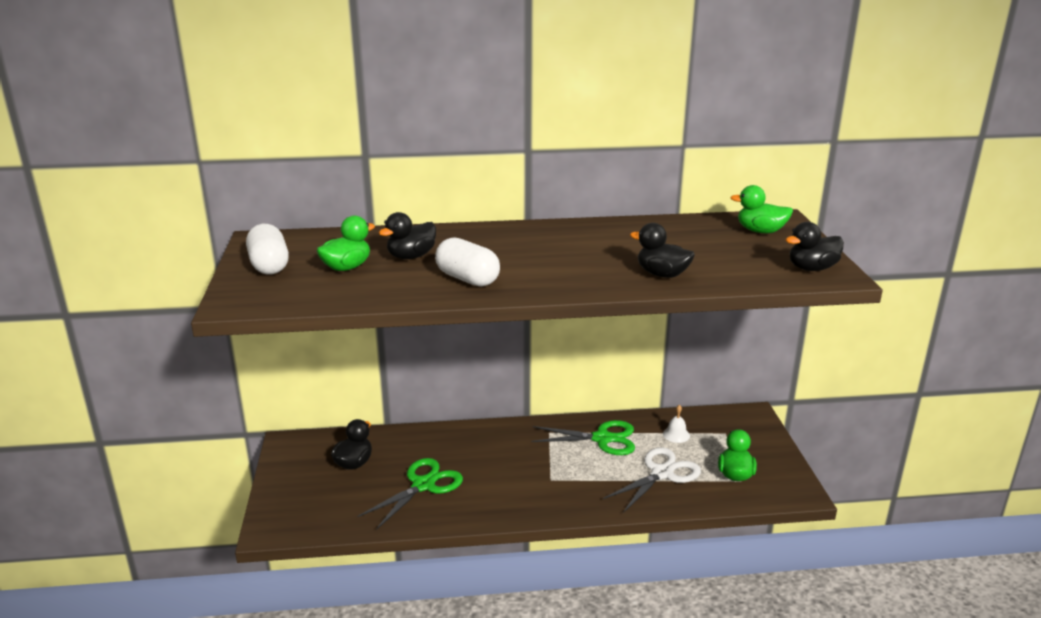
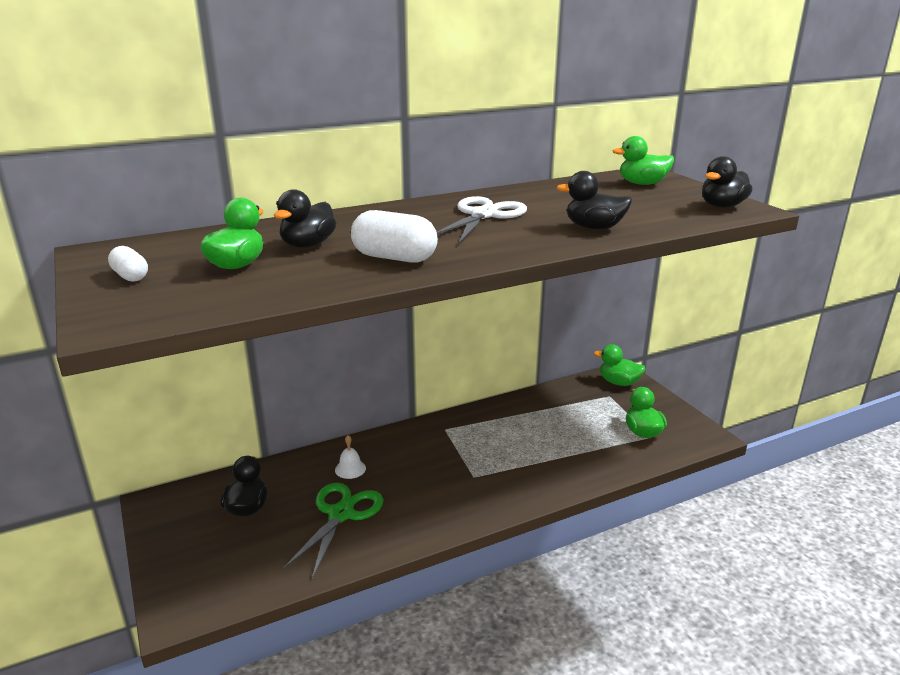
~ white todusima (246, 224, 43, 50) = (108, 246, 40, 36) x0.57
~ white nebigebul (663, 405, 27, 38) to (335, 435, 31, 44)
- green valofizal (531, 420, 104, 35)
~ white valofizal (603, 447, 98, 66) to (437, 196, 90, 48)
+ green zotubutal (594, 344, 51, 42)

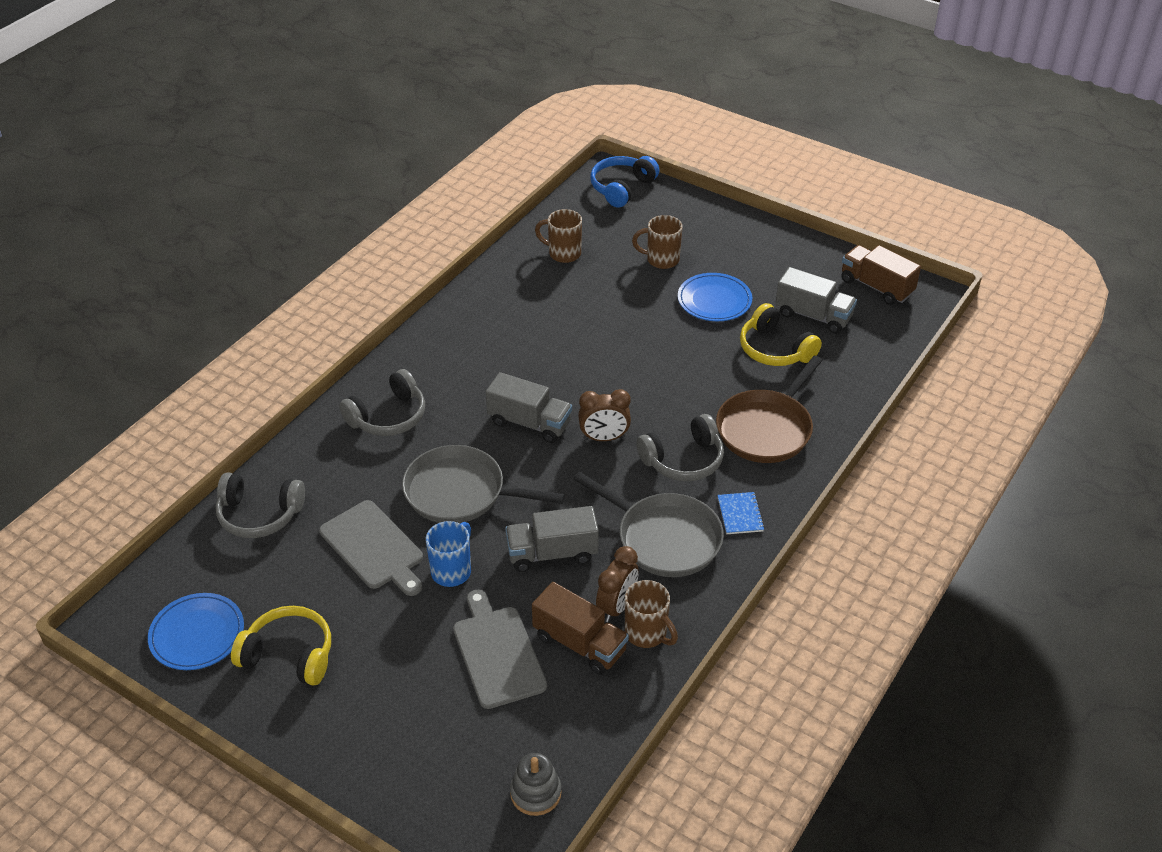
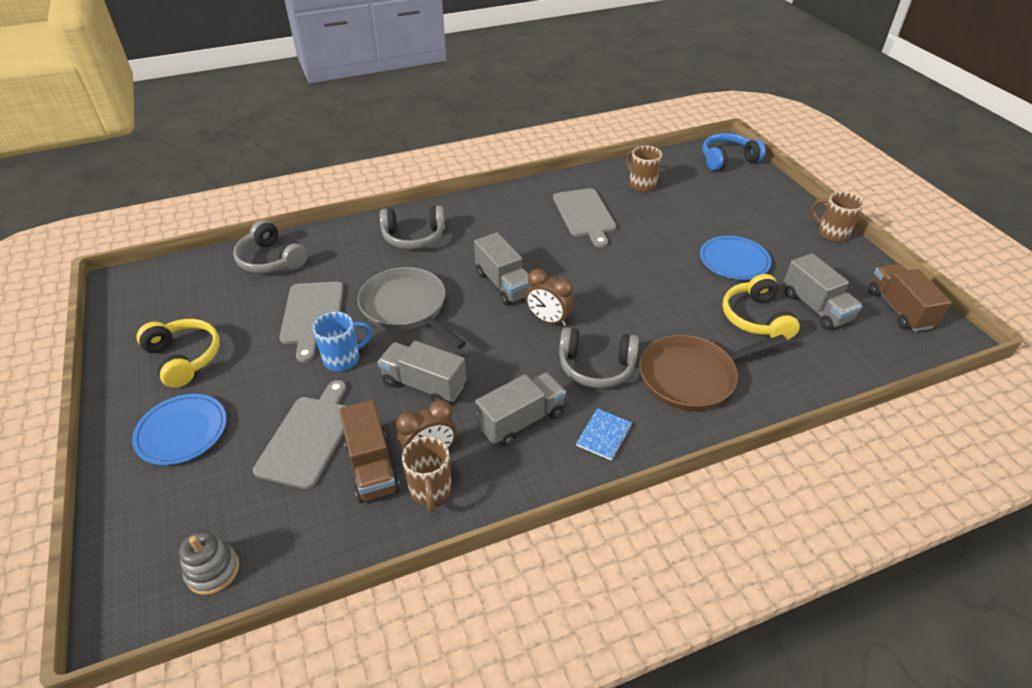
~ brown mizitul (632, 215, 51, 54) to (811, 192, 53, 50)
~ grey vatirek (574, 472, 150, 105) to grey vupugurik (475, 372, 91, 74)
~ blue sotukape (148, 593, 96, 77) to (132, 394, 95, 71)
+ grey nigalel (553, 188, 63, 60)

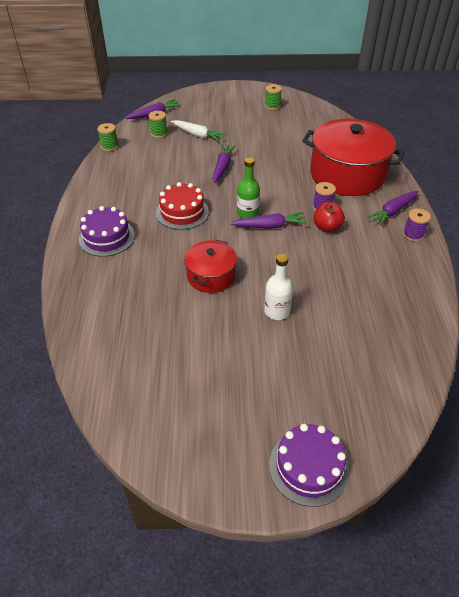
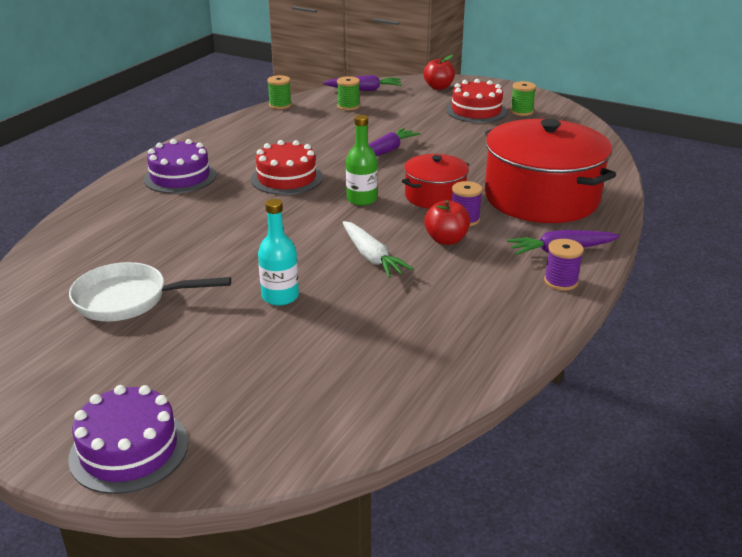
~ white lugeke (171, 120, 56, 22) to (342, 221, 72, 57)
- purple lugeke (231, 212, 76, 17)
~ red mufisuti (184, 240, 53, 53) to (402, 154, 67, 55)
~ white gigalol (264, 254, 29, 66) to turquoise gigalol (258, 199, 41, 107)
+ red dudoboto (423, 55, 32, 35)
+ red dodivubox (446, 79, 61, 44)
+ white vatirek (69, 262, 162, 59)

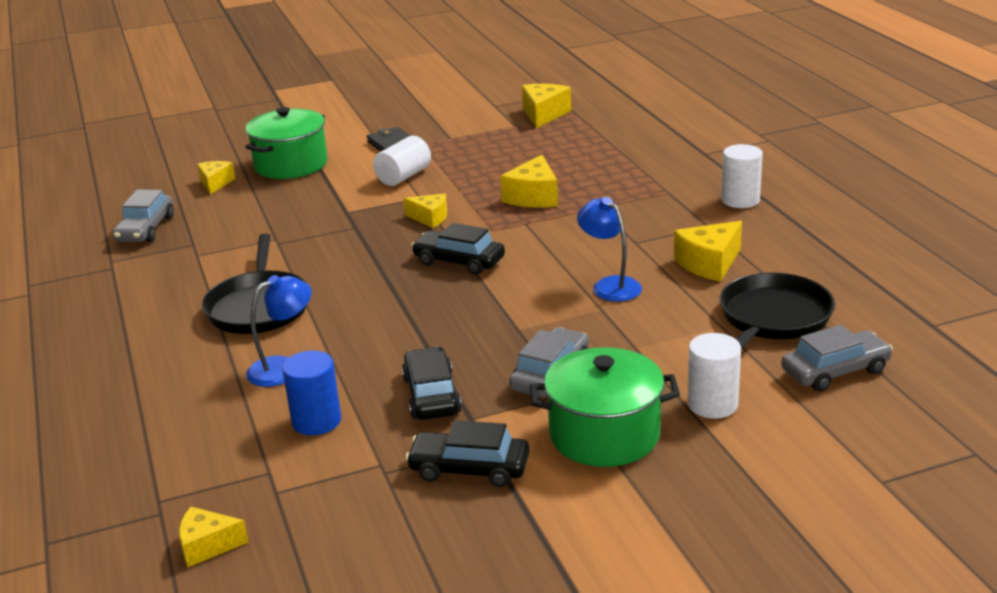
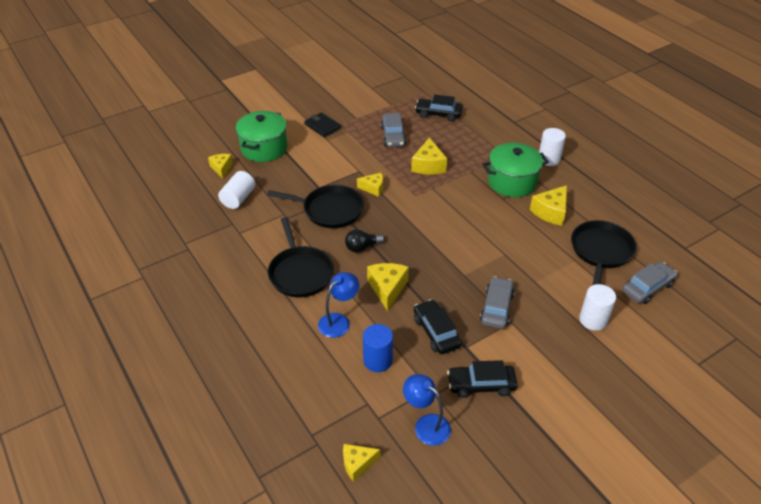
~ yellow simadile (522, 84, 49, 44) to (367, 263, 42, 48)
~ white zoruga (373, 136, 58, 50) to (218, 171, 37, 38)
~ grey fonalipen (113, 190, 61, 52) to (381, 113, 25, 34)
~ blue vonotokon (577, 197, 65, 105) to (403, 374, 48, 72)
~ black fonalipen (411, 223, 94, 52) to (415, 94, 48, 27)
~ green mufisuti (530, 347, 150, 120) to (482, 143, 67, 54)
+ black vatirek (267, 185, 97, 43)
+ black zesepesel (345, 229, 40, 24)

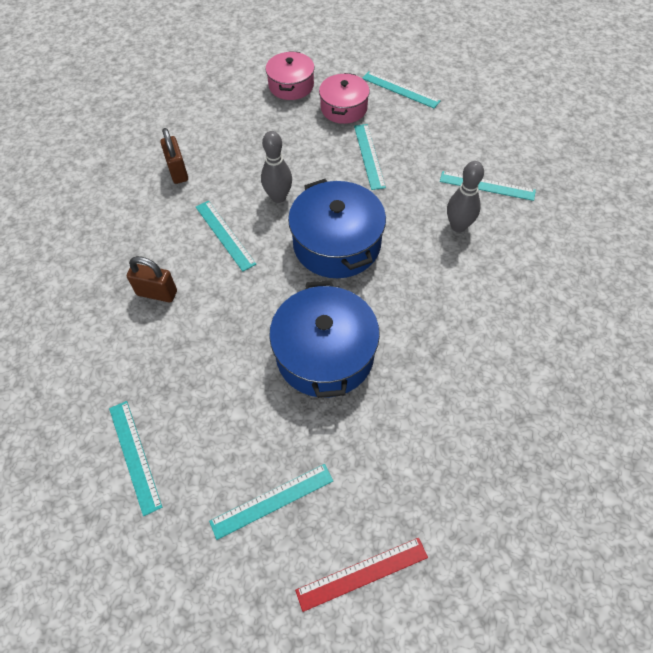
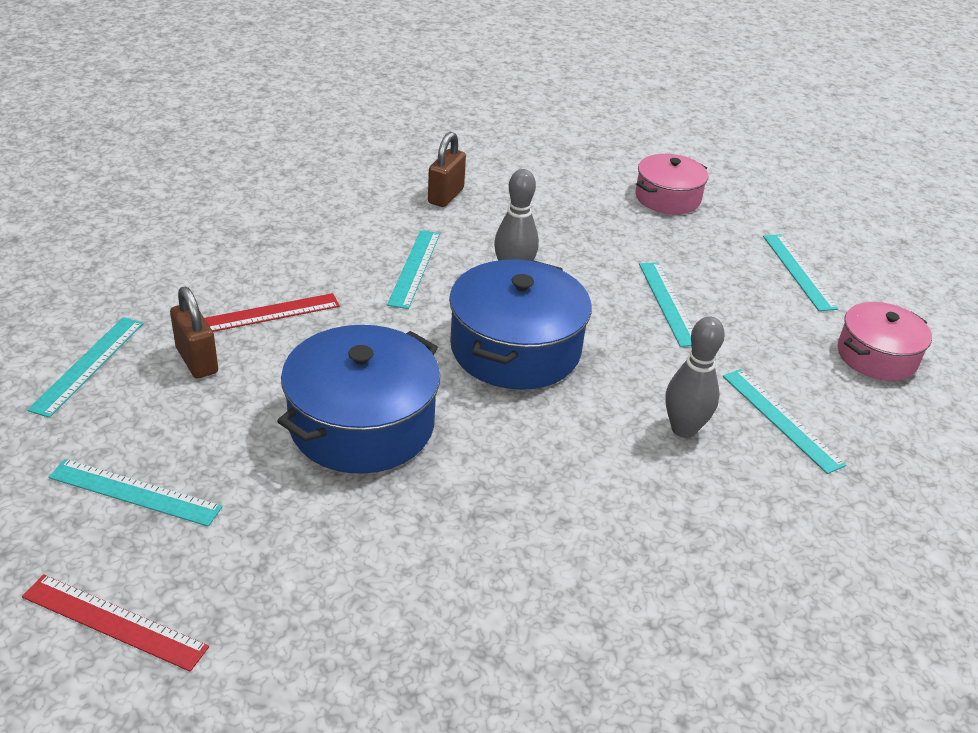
~ pink mufisuti (319, 73, 51, 51) to (838, 302, 94, 79)
~ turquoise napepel (354, 124, 32, 66) = (639, 262, 54, 85) 45 degrees counterclockwise
~ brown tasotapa (127, 256, 50, 46) to (170, 287, 48, 92)
+ red napepel (205, 293, 135, 39)

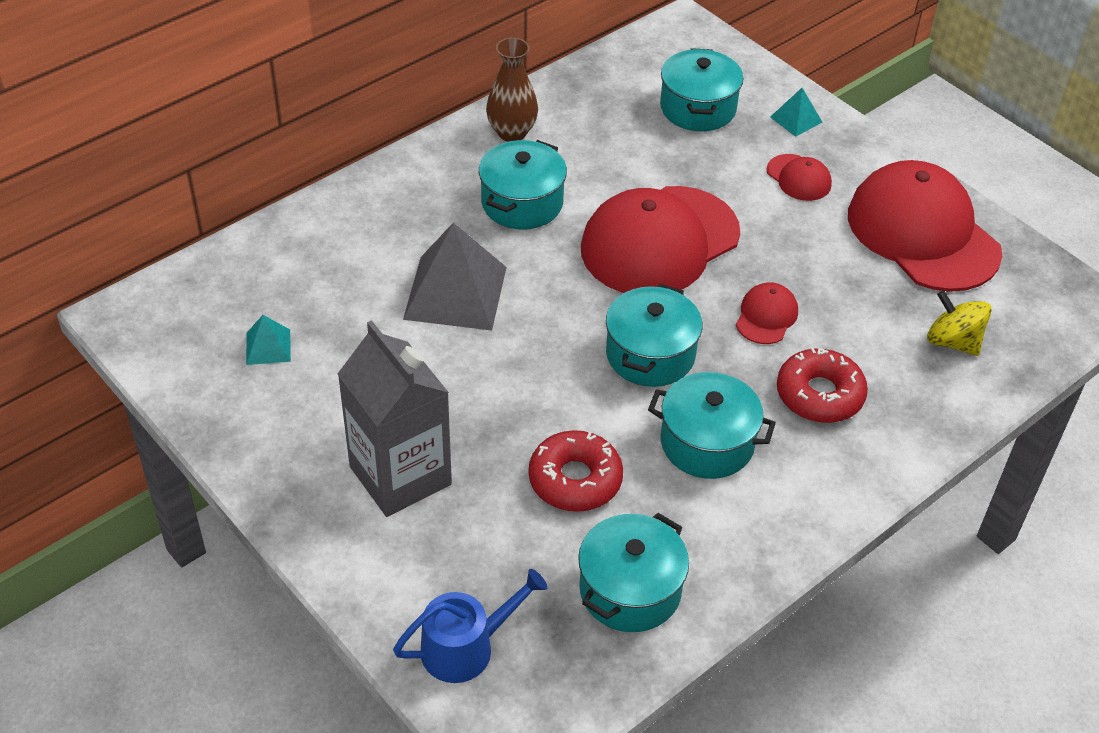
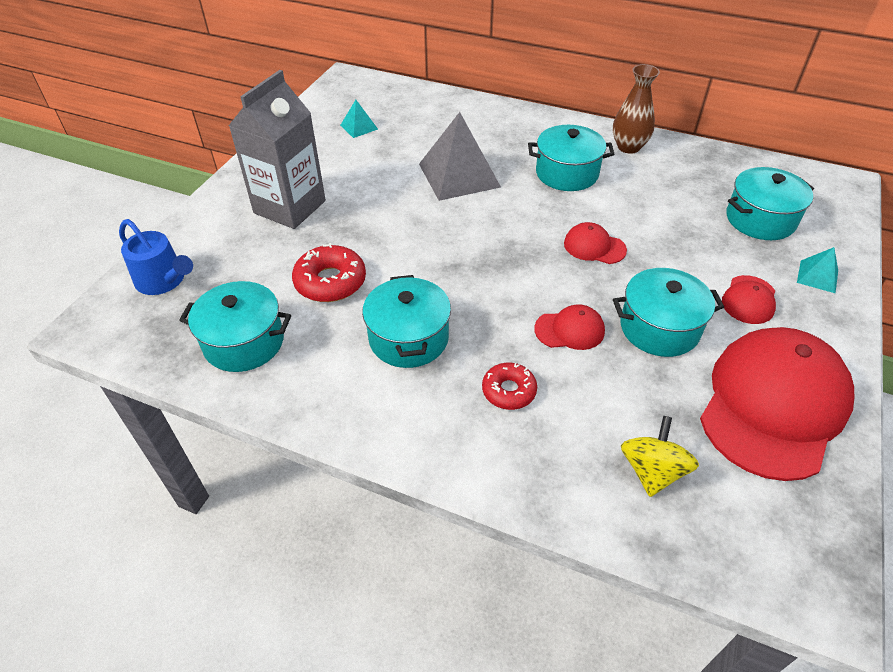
~ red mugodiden (581, 186, 159, 107) = (564, 222, 63, 42) x0.43
~ turquoise mufisuti (606, 284, 96, 103) to (613, 268, 111, 89)
~ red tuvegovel (777, 347, 91, 76) = (482, 363, 55, 47) x0.65

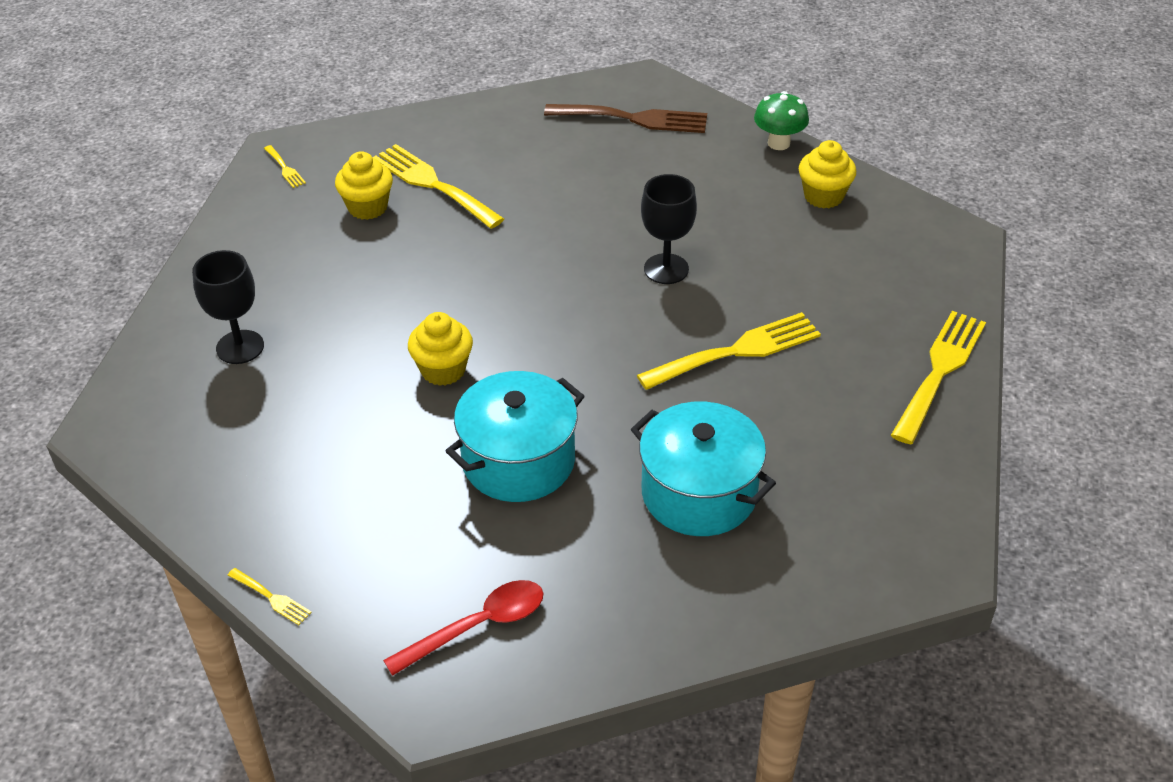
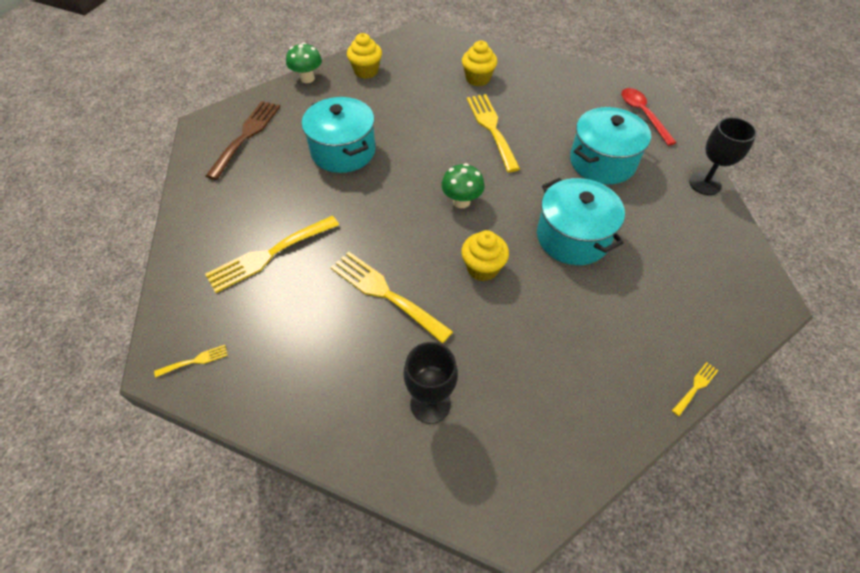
~ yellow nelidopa (335, 151, 58, 69) to (462, 40, 35, 46)
~ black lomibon (641, 174, 56, 110) to (689, 117, 68, 78)
~ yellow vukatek (891, 311, 95, 133) to (330, 252, 123, 91)
~ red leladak (383, 580, 160, 96) to (621, 88, 56, 58)
+ turquoise mufisuti (302, 97, 73, 76)
+ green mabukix (441, 163, 44, 45)

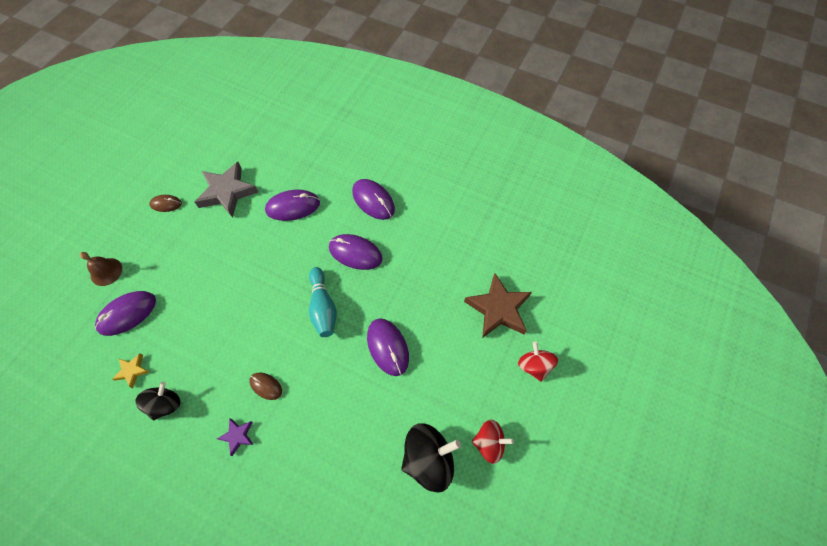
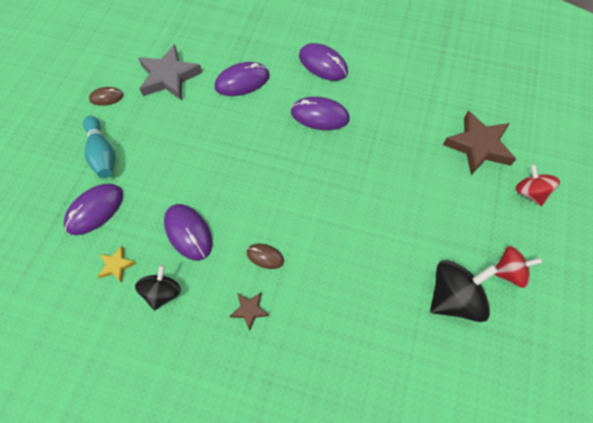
- brown nebigebul (80, 252, 42, 34)
~ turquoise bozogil (309, 267, 27, 70) to (83, 116, 32, 62)
~ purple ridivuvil (367, 318, 42, 58) to (164, 204, 49, 56)
~ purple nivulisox (217, 418, 37, 38) to brown nivulisox (230, 293, 39, 38)

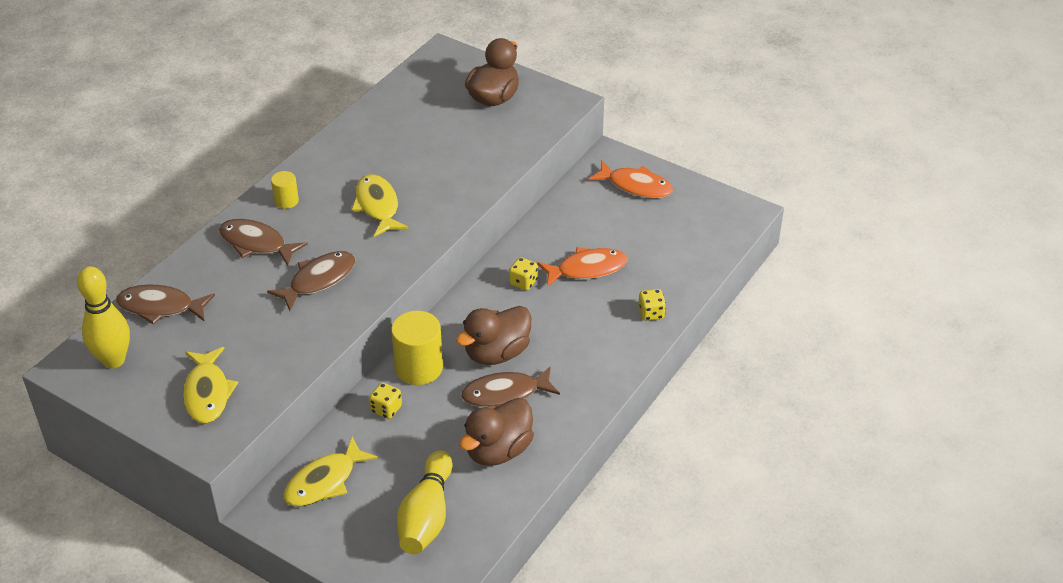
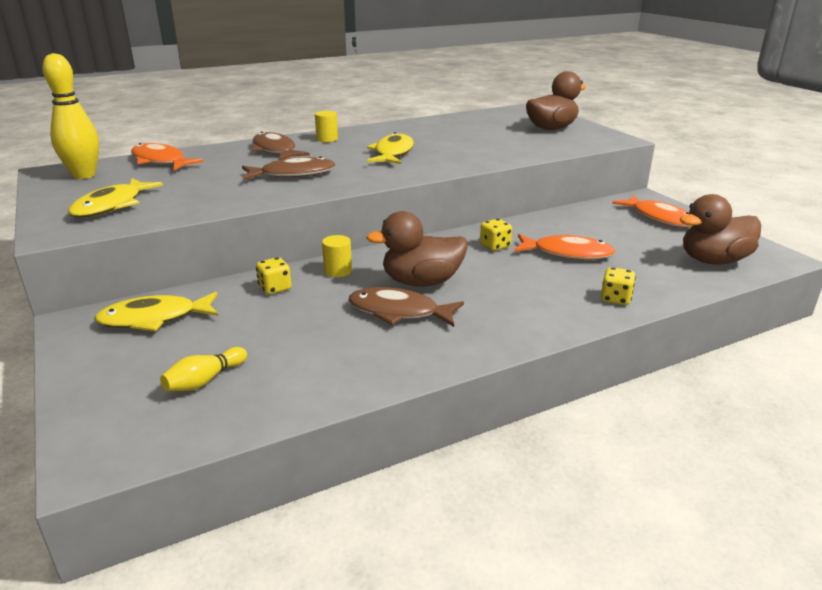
~ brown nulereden (116, 284, 99, 41) to orange nulereden (131, 143, 73, 27)
~ yellow zoruga (391, 311, 52, 74) = (322, 235, 30, 42) x0.54
~ brown zotubutal (459, 398, 75, 68) to (679, 194, 82, 70)
~ yellow bozogil (397, 450, 56, 104) = (160, 347, 87, 44) x0.54

